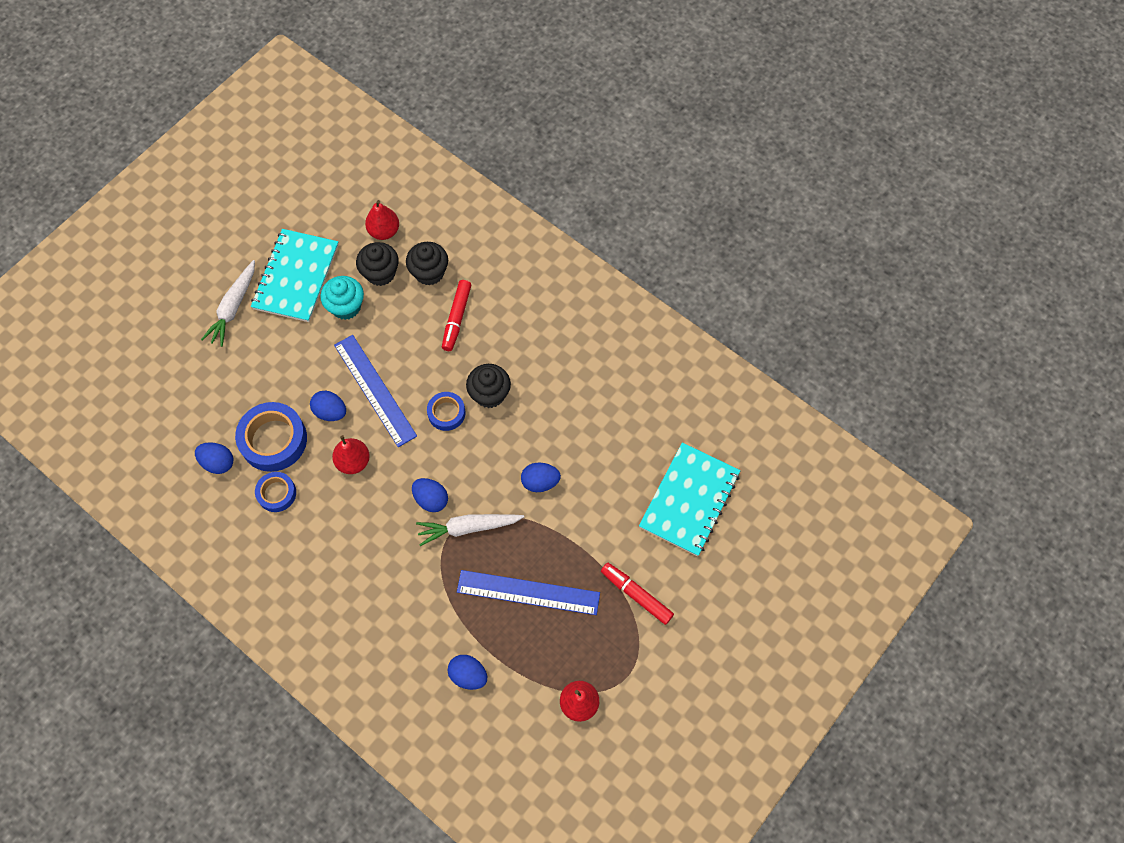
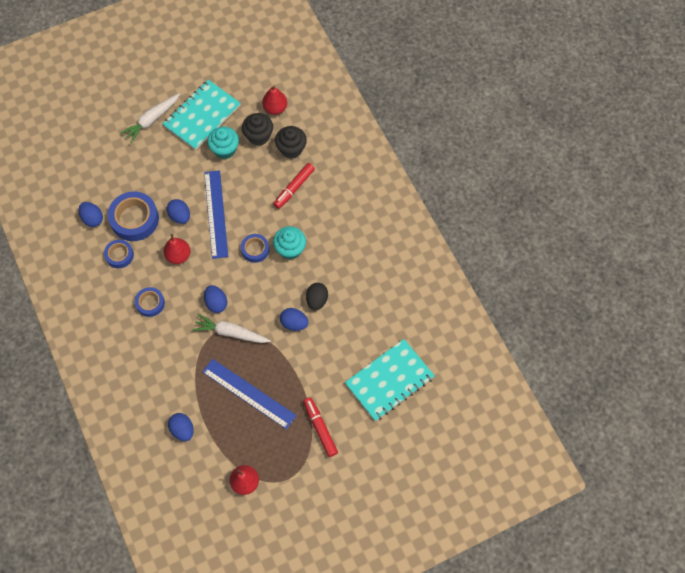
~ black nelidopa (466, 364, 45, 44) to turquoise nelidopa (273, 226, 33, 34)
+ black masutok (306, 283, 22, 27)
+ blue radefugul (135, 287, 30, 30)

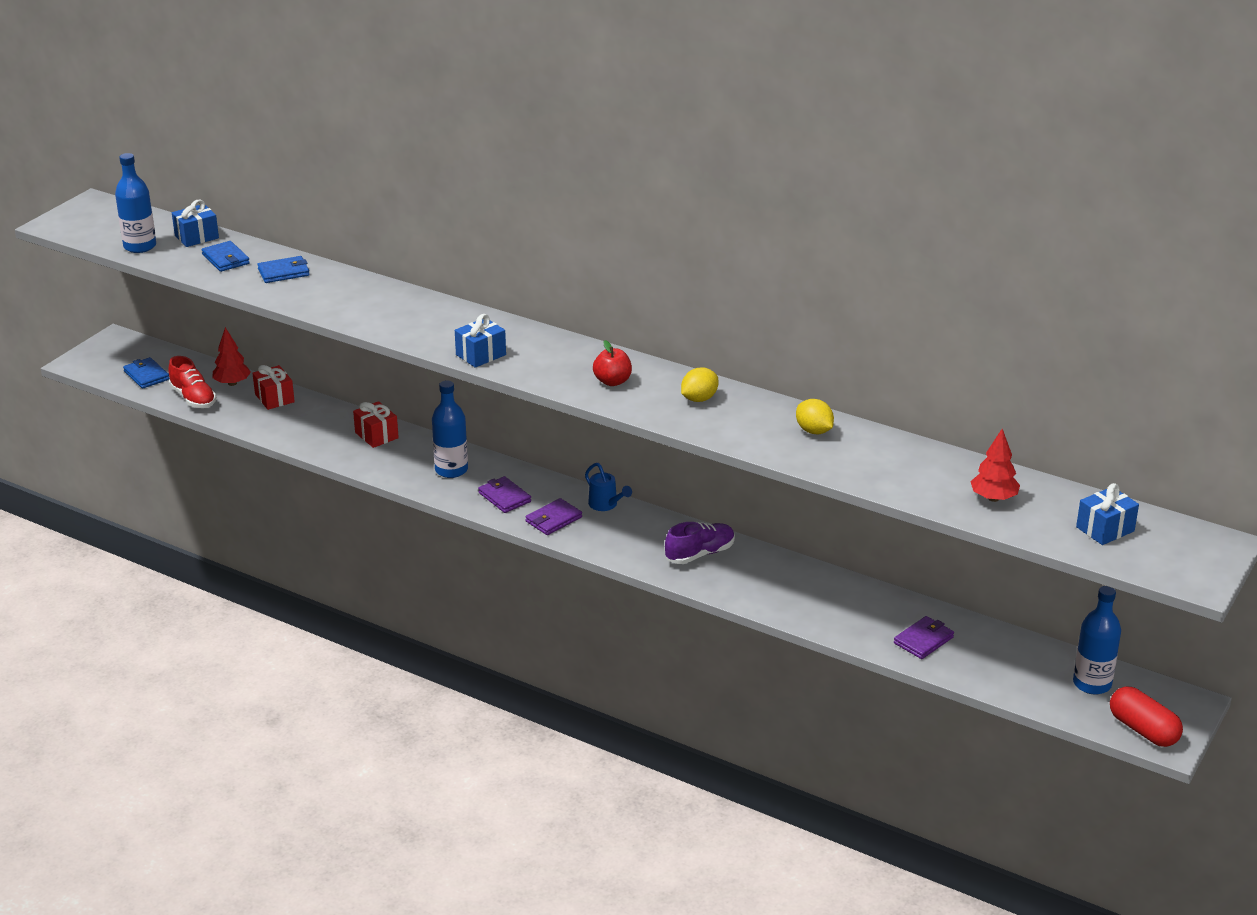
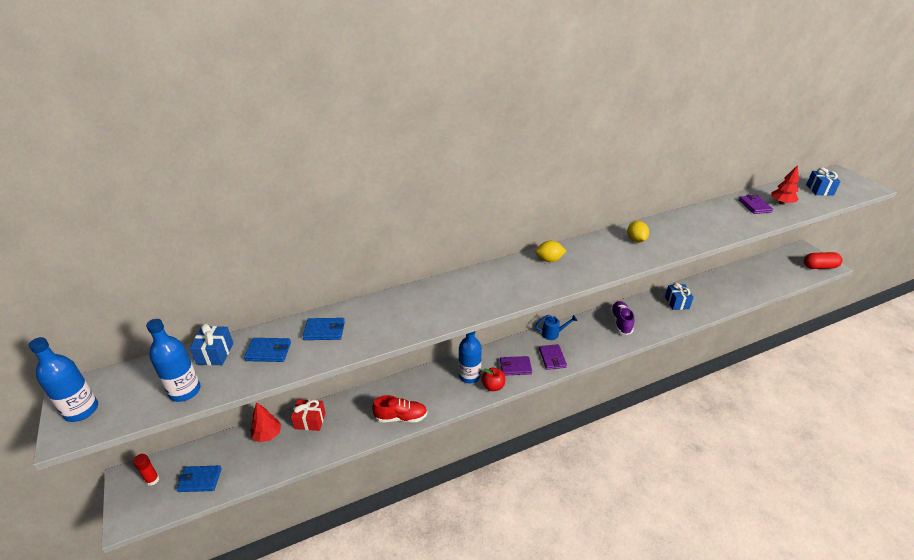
~ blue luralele (257, 256, 53, 27) = (303, 318, 42, 22) 75 degrees clockwise
~ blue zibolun (455, 314, 51, 54) to (665, 283, 29, 27)
~ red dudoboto (593, 340, 39, 46) to (481, 368, 24, 23)
~ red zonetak (168, 356, 48, 52) to (372, 395, 55, 27)
~ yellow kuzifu (796, 399, 38, 35) to (535, 241, 31, 21)
- red zibolun (353, 401, 46, 47)
~ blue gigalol (1073, 586, 48, 109) to (29, 337, 69, 85)
~ purple luralele (894, 616, 60, 43) to (739, 194, 34, 20)
+ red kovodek (133, 454, 26, 32)

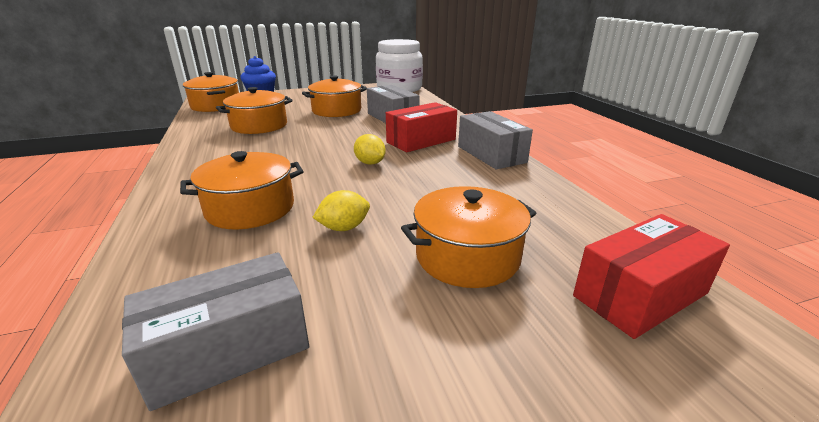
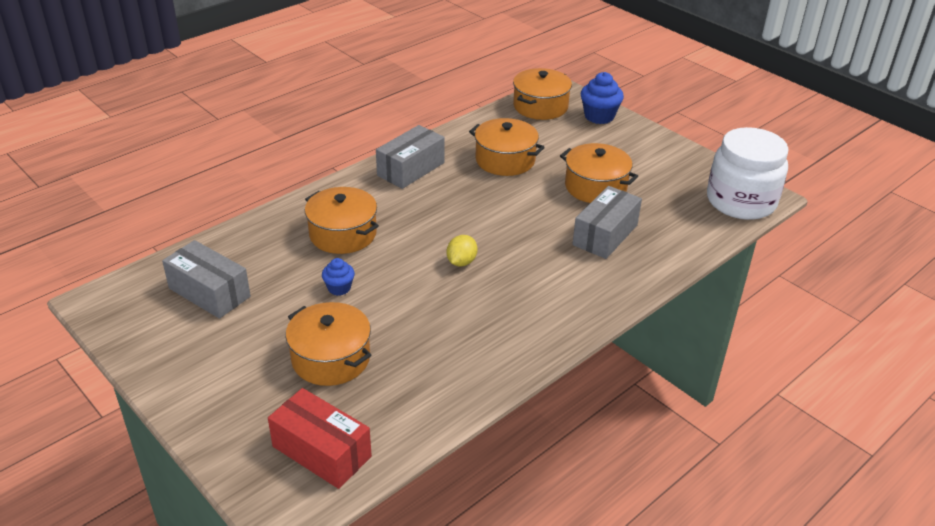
- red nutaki (386, 102, 71, 50)
~ grey nutaki (458, 111, 75, 58) to (376, 125, 69, 64)
~ yellow kuzifu (312, 190, 58, 41) to blue nelidopa (322, 258, 33, 38)

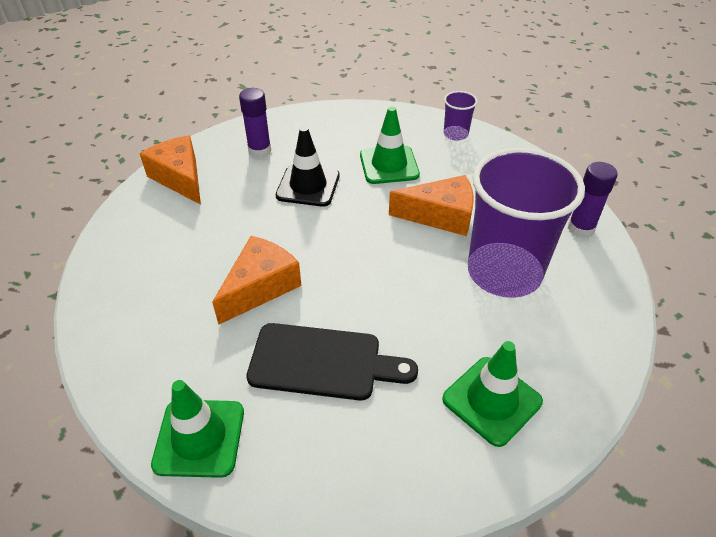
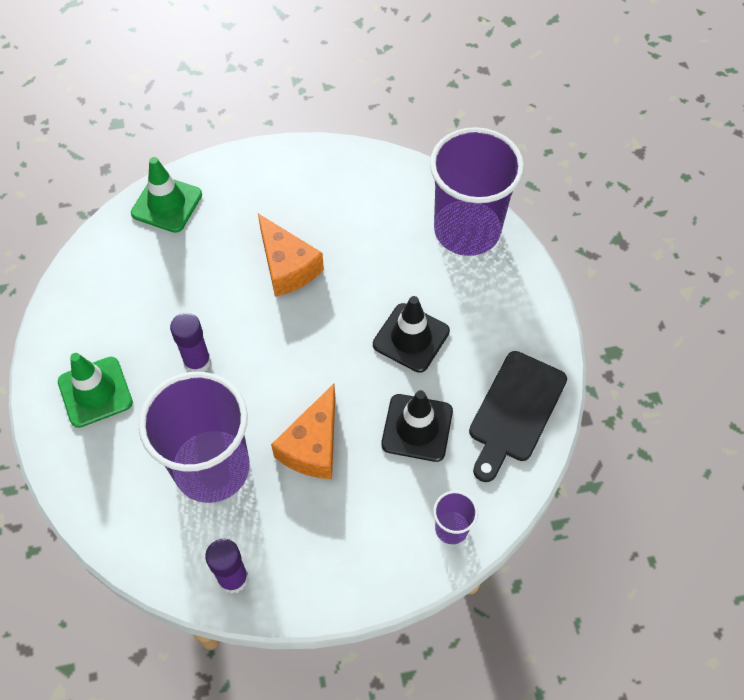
~ purple kovodek (239, 88, 32, 70) to (170, 313, 41, 59)
~ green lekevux (360, 106, 60, 78) to black lekevux (381, 390, 72, 72)
~ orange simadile (139, 135, 62, 70) to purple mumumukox (430, 127, 94, 129)
~ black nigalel (246, 323, 172, 78) to (469, 351, 98, 131)

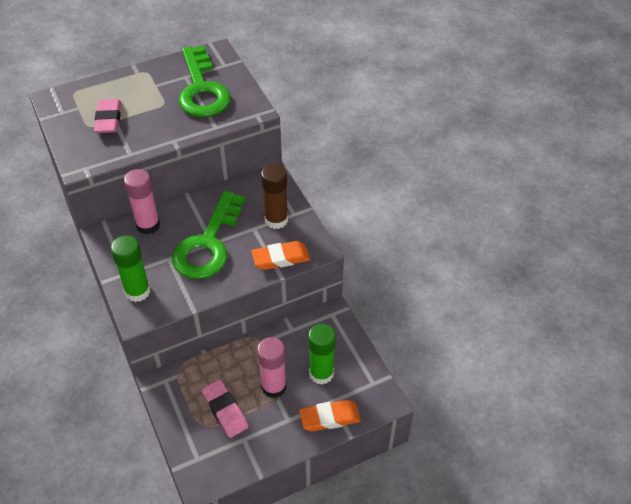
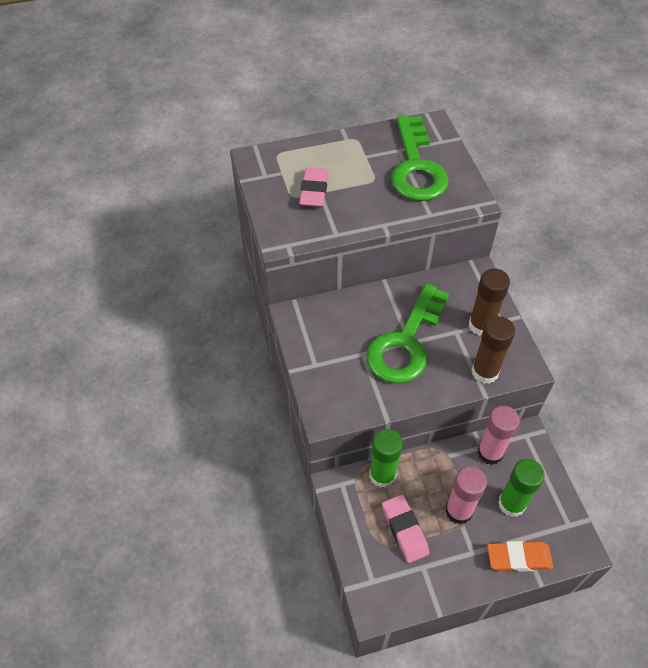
~ pink kovodek (124, 169, 36, 65) to (477, 406, 43, 59)
~ green kovodek (111, 235, 39, 67) to (369, 429, 34, 59)
~ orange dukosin (251, 241, 59, 29) to brown kovodek (472, 316, 43, 68)

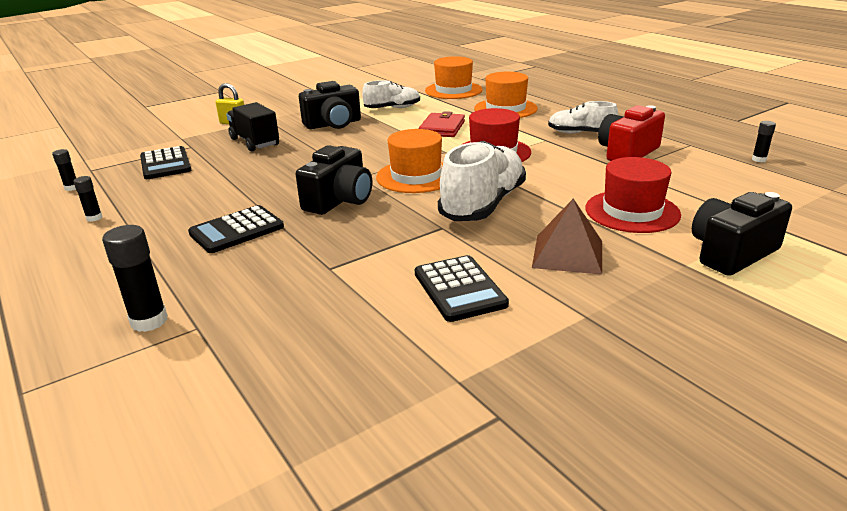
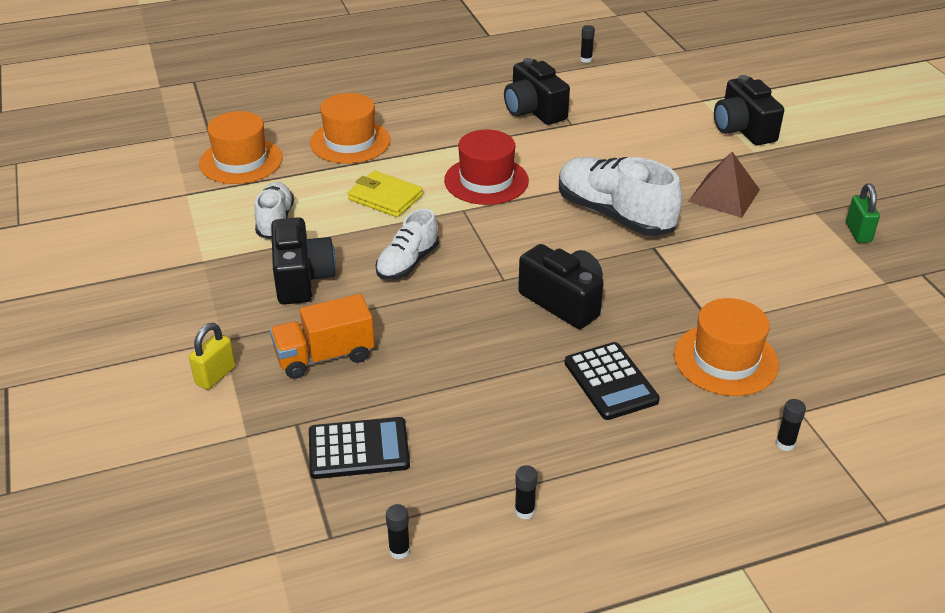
~ white zonetak (548, 101, 70, 33) to (375, 209, 64, 71)
~ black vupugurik (226, 102, 53, 49) to orange vupugurik (270, 294, 105, 85)
~ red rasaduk (598, 105, 67, 56) to black rasaduk (504, 58, 66, 67)
~ red luralele (419, 111, 46, 26) to yellow luralele (348, 171, 75, 46)
~ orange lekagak (376, 129, 67, 64) to (674, 298, 105, 98)
- red lekagak (585, 157, 96, 76)
~ black kovodek (102, 225, 66, 107) = (776, 399, 30, 52) x0.56
- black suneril (415, 255, 94, 67)
+ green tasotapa (846, 183, 34, 60)

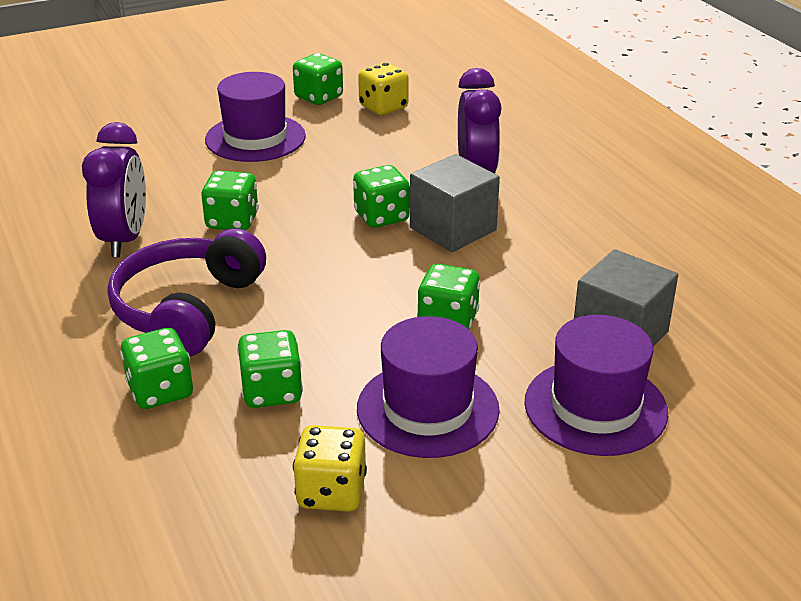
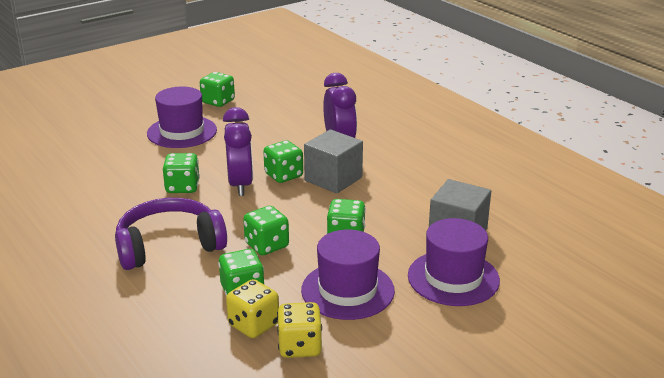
~ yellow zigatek (358, 63, 51, 52) to (226, 279, 53, 59)
~ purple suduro (82, 122, 64, 135) to (223, 107, 30, 89)
~ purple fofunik (107, 228, 159, 129) = (115, 198, 112, 72) 60 degrees clockwise
~ green zigatek (120, 328, 73, 81) to (243, 206, 46, 49)

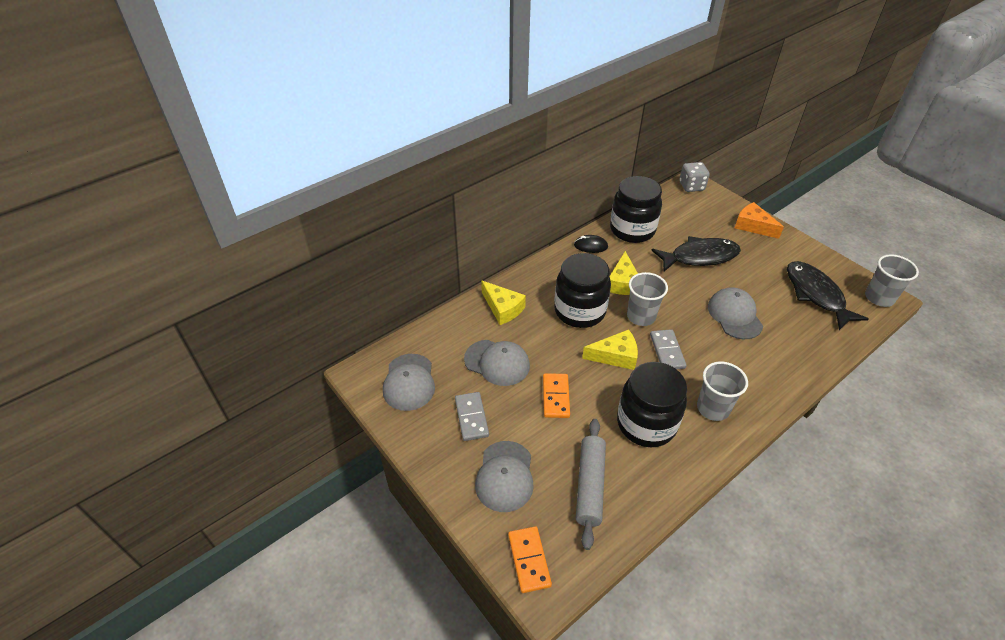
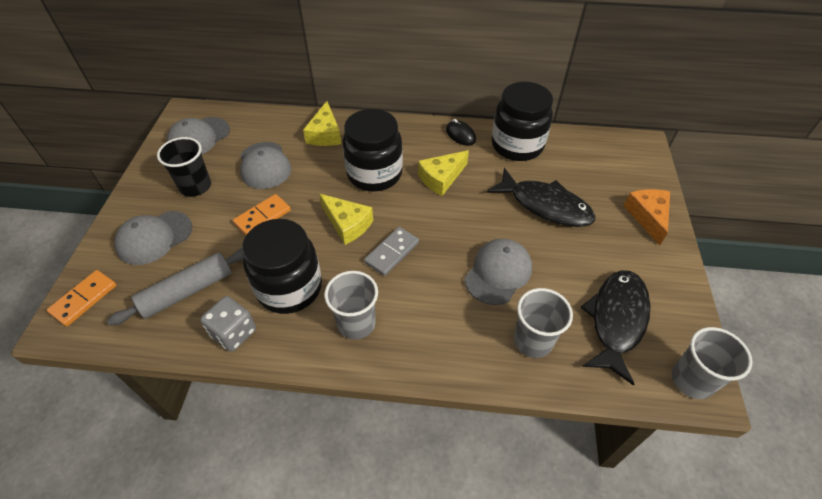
~ grey zigatek (680, 162, 30, 30) to (200, 296, 56, 56)
~ grey mumumukox (627, 272, 41, 54) to (514, 288, 59, 70)
~ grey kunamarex (455, 392, 34, 49) to black mumumukox (157, 137, 54, 60)

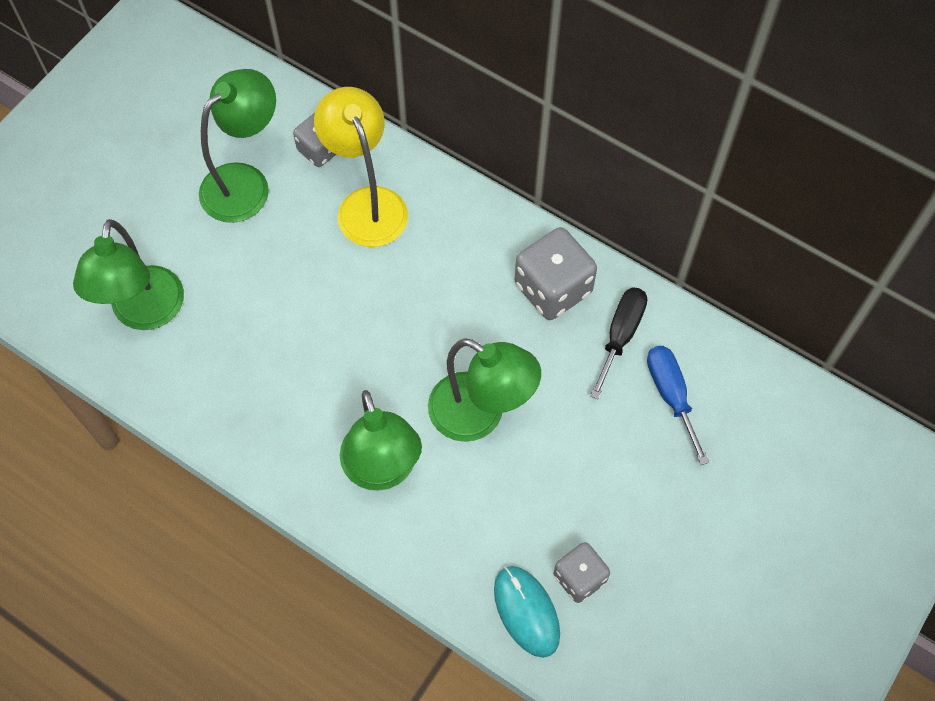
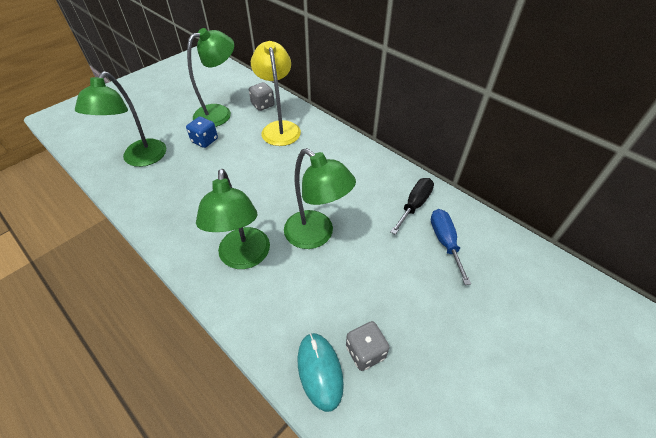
- grey zigatek (515, 227, 82, 93)
+ blue zigatek (186, 116, 32, 32)

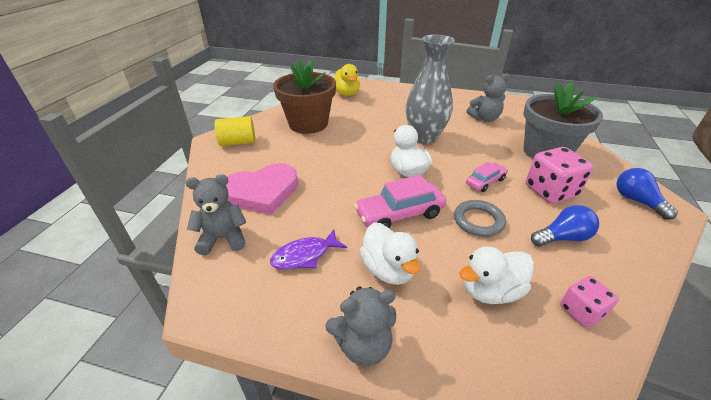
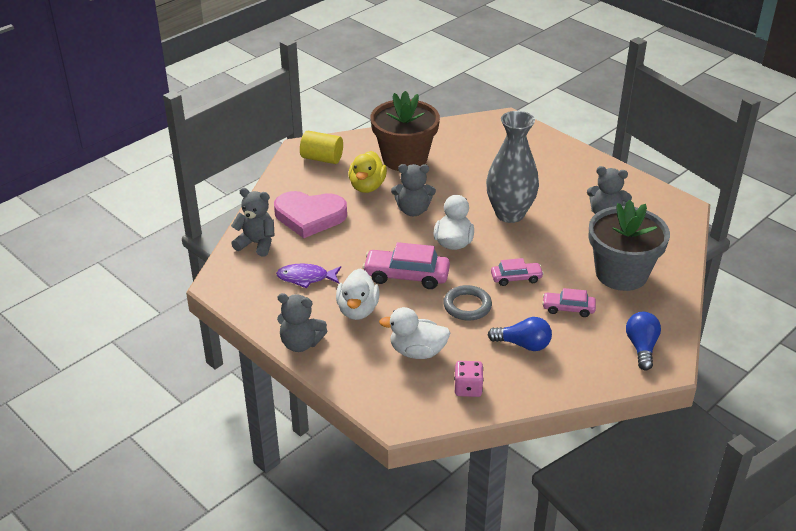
~ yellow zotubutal (334, 64, 26, 32) to (349, 151, 38, 42)
~ pink zigatek (526, 147, 67, 57) to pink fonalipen (542, 288, 54, 29)
+ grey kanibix (391, 164, 45, 52)

